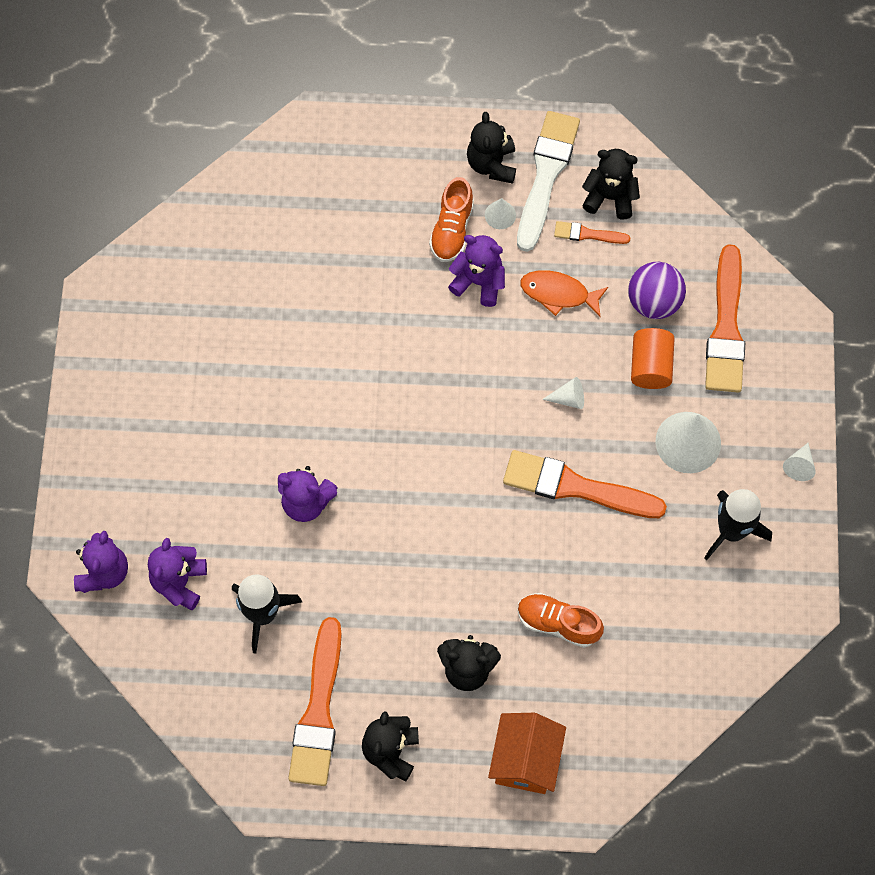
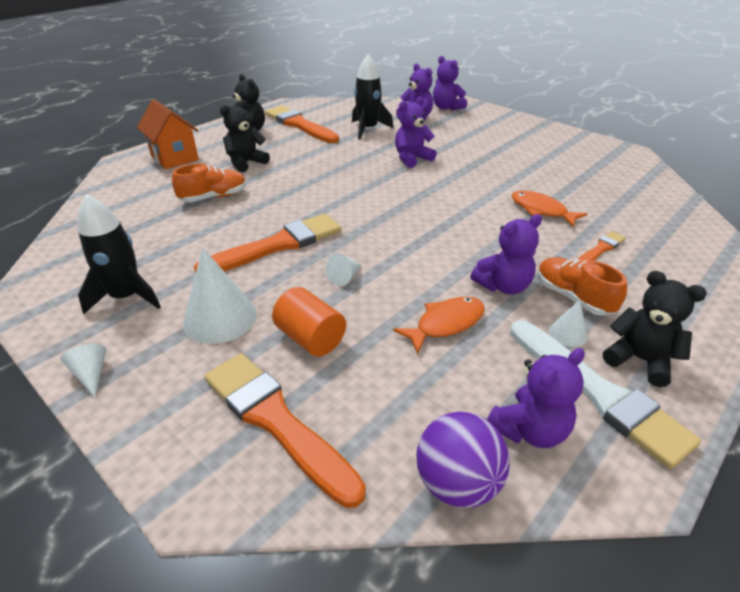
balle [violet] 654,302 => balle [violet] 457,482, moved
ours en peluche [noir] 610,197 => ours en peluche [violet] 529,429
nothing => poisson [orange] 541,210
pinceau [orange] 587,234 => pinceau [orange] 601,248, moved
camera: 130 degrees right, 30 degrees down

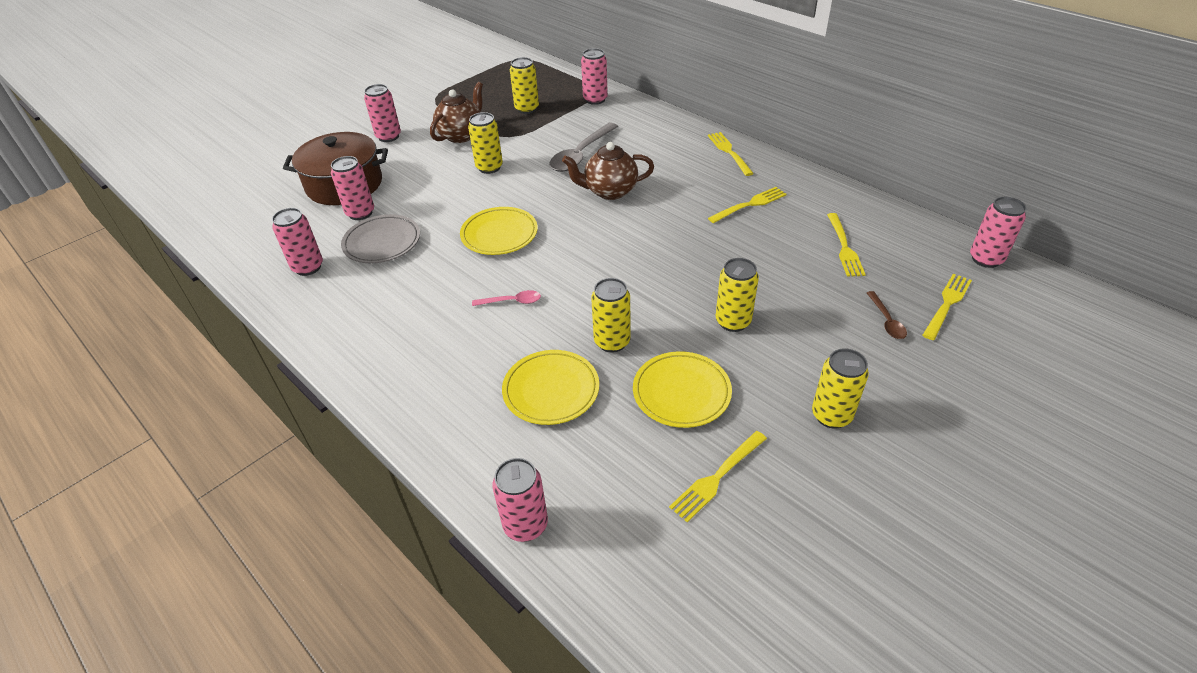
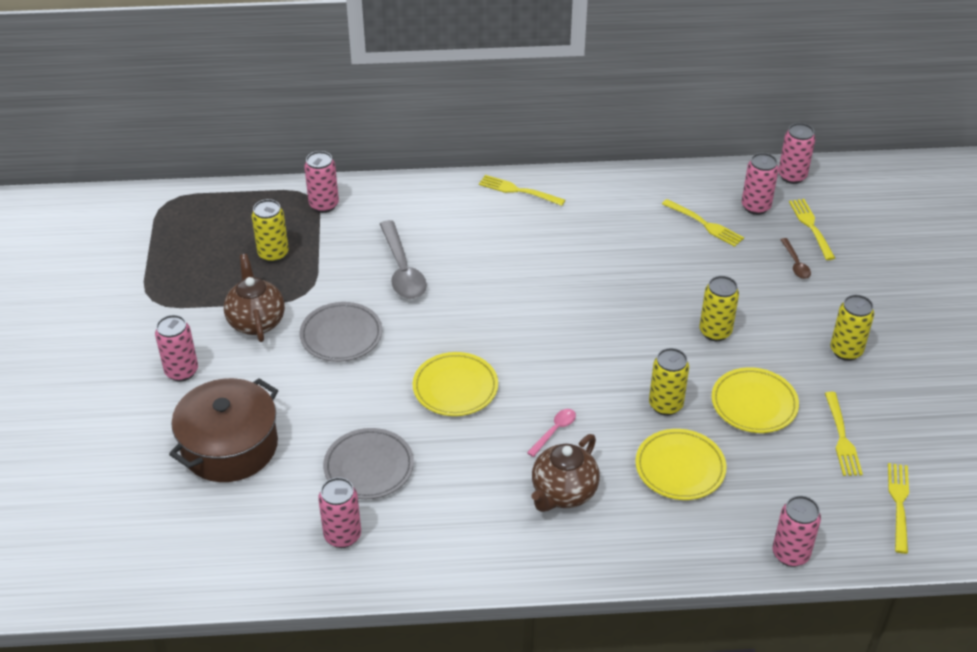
canette [jaune] 489,167 => assiette [gris] 341,335
théière [marron] 609,191 => théière [marron] 563,493, moved
canette [rose] 360,213 => canette [rose] 755,207, moved
cuillère [marron] 886,321 => cuillère [marron] 795,264, 45 degrees clockwise
fourchette [jaune] 749,205 => fourchette [jaune] 899,504, moved
camera: 50 degrees left, 0 degrees up

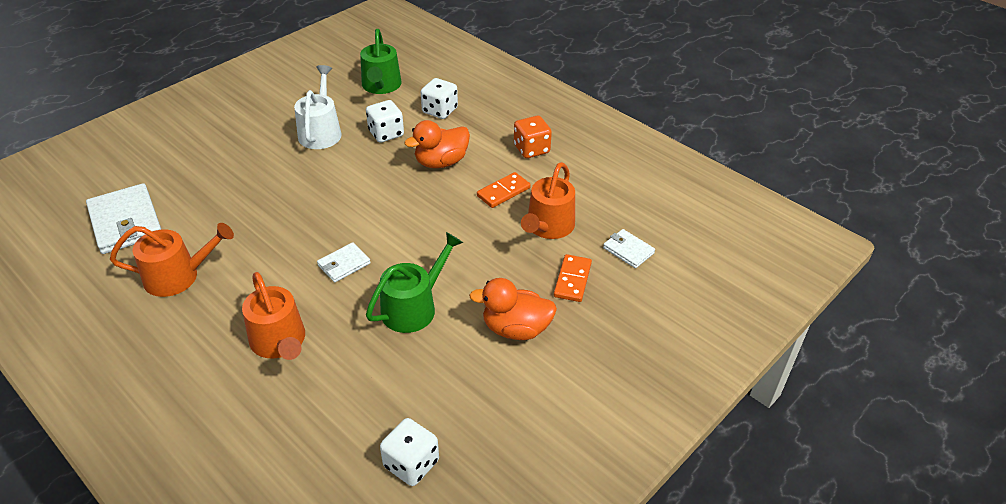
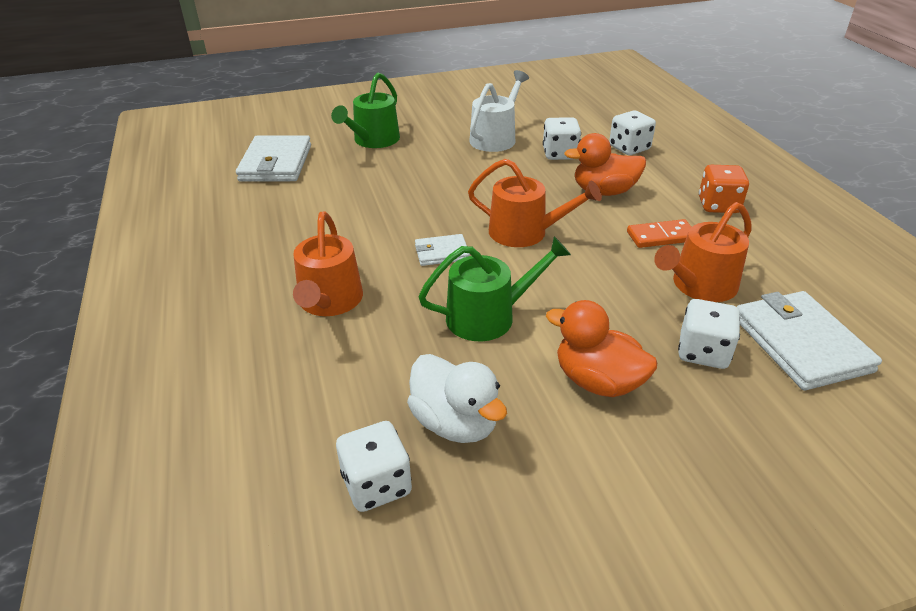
arrosoir [vert] 381,86 => arrosoir [vert] 373,140, moved
nothing => canard [blanc] 455,423
arrosoir [orange] 178,276 => arrosoir [orange] 525,232, moved
domino [orange] 572,280 => dé [blanc] 703,352
portefeuille [blanc] 628,250 => portefeuille [blanc] 800,344, x1.90
camera: 30 degrees right, 5 degrees down

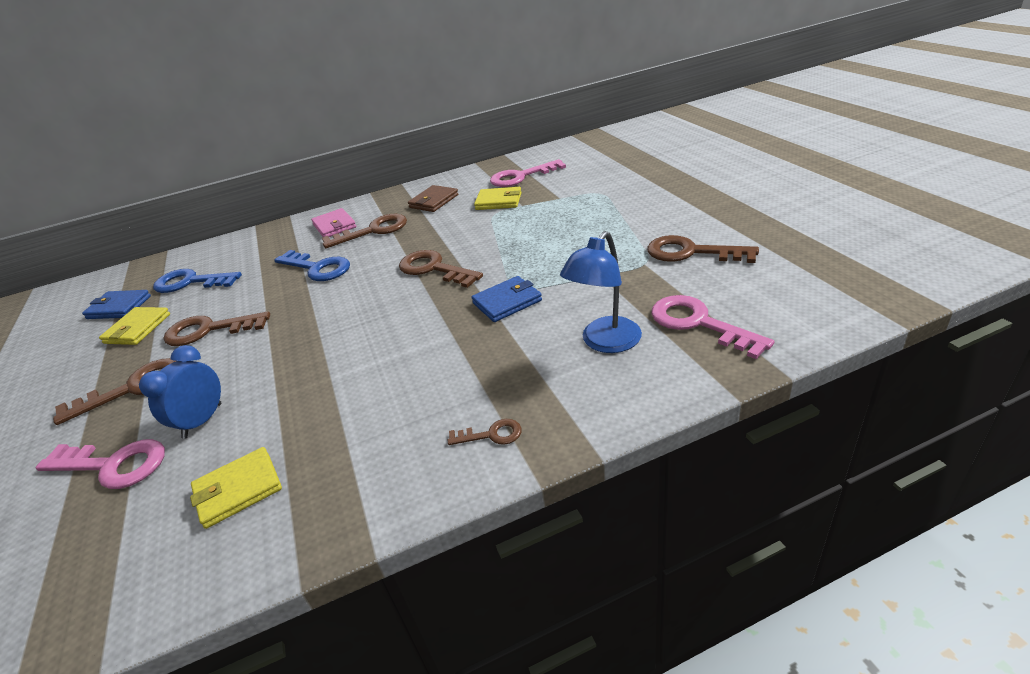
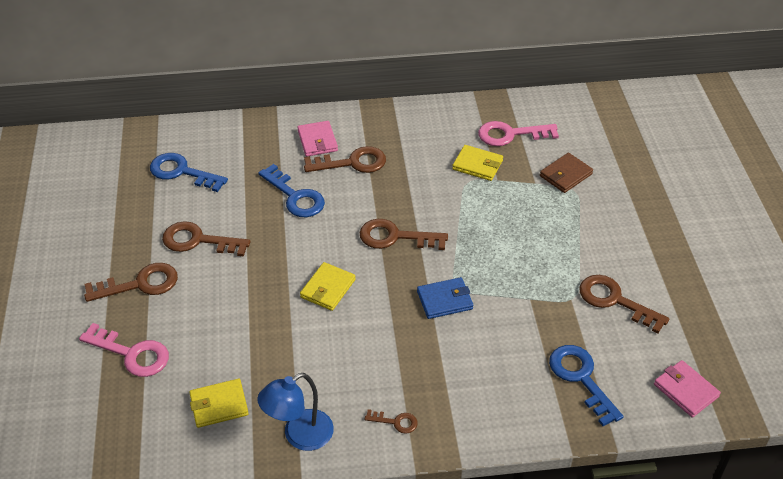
lampe [bleu] 605,342 => lampe [bleu] 299,436, moved
portefeuille [jaune] 137,329 => portefeuille [jaune] 328,288, moved
clé [marron] 434,269 => clé [marron] 395,237, 45 degrees counterclockwise
portefeuille [marron] 434,201 => portefeuille [marron] 565,175, moved
clé [rose] 699,323 => clé [bleu] 581,378
nothing => portefeuille [rose] 685,390
portefeuille [bleu] 119,307 => nothing
réveil [bleu] 202,421 => nothing
camera: 10 degrees right, 10 degrees up

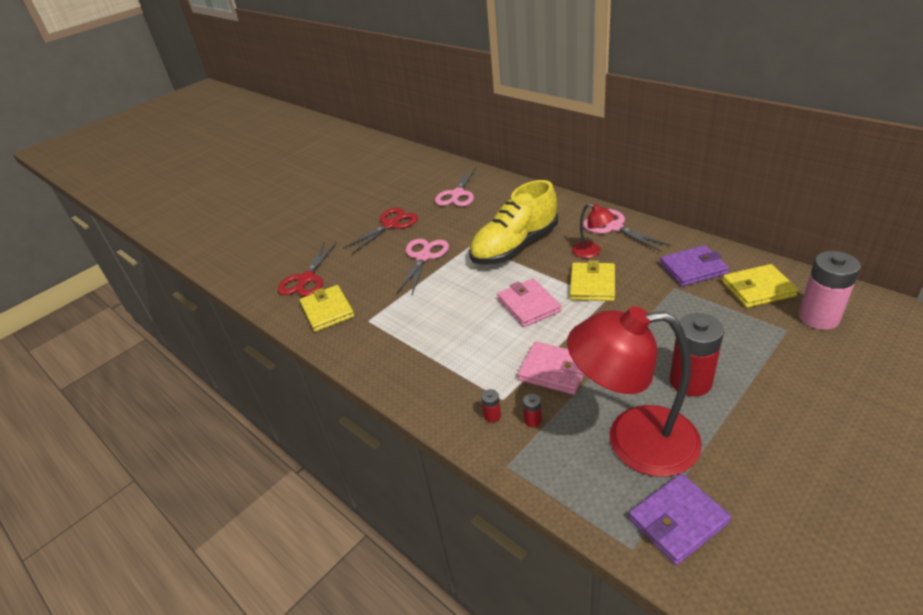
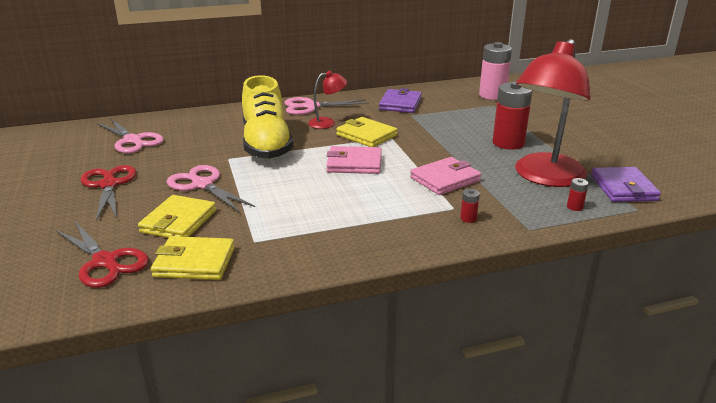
portefeuille [jaune] 758,289 => portefeuille [jaune] 178,221, moved
pile [rouge] 533,420 => pile [rouge] 575,207, moved
camera: 65 degrees left, 10 degrees down

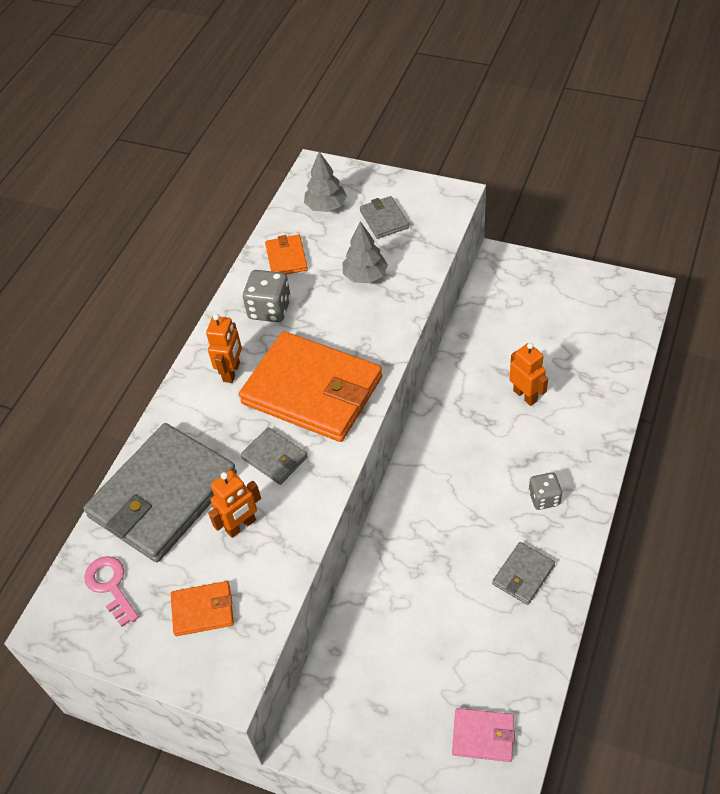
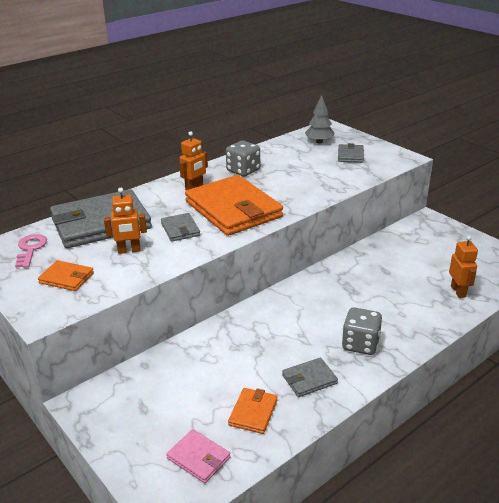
portefeuille [orange] 286,258 => portefeuille [orange] 253,412, moved
dé [gris] 544,498 => dé [gris] 360,344, x1.51
robot [orange] 525,395 => robot [orange] 458,291, moved
arbre [gris] 365,276 => nothing
camera: 25 degrees right, 20 degrees down

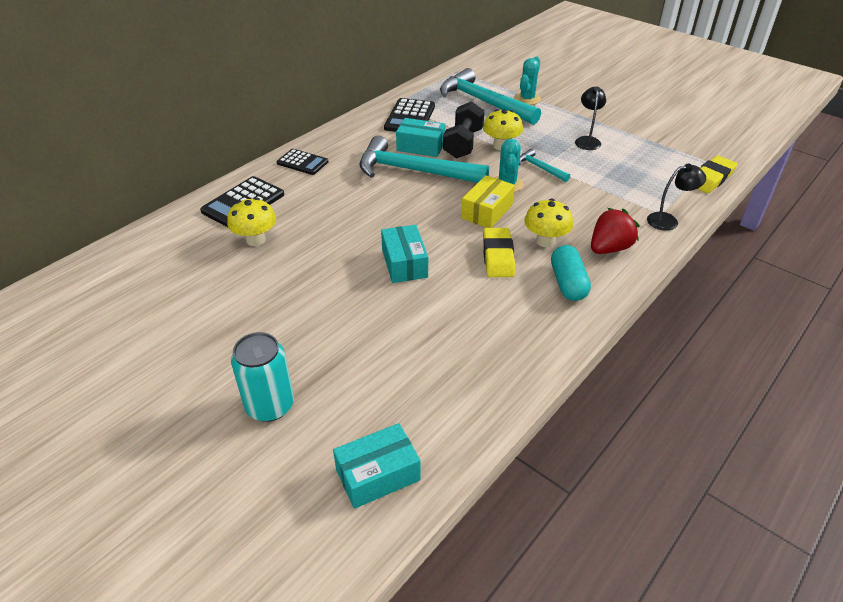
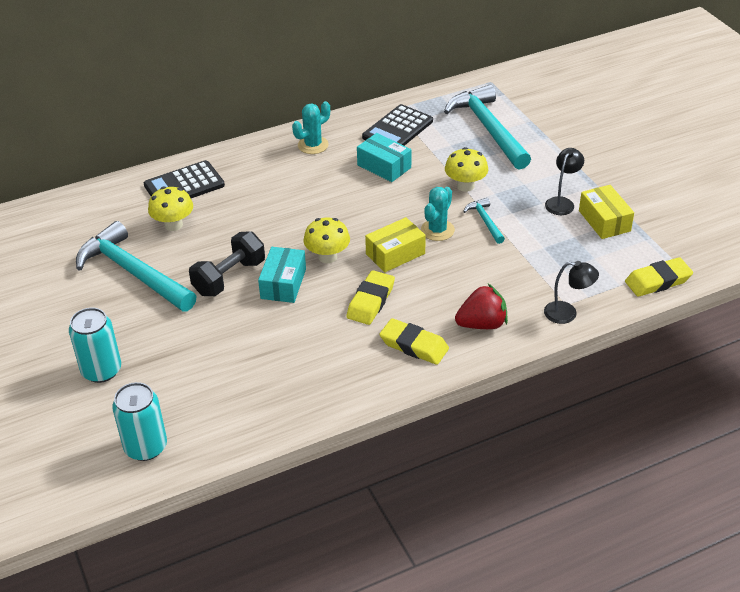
marteau [turquoise] 414,171 => marteau [turquoise] 133,272, moved
boîte [turquoise] 378,475 => canette [turquoise] 146,447
haltère [noir] 463,143 => haltère [noir] 229,277, moved
cactus [turquoise] 527,99 => cactus [turquoise] 313,145, moved
champignon [jaune] 545,241 => champignon [jaune] 327,257, moved
gélule [turquoise] 568,283 => gomme [jaune] 414,345
nothing => boîte [jaune] 604,221
calculatrice [noir] 302,162 => nothing
camera: 25 degrees right, 0 degrees up

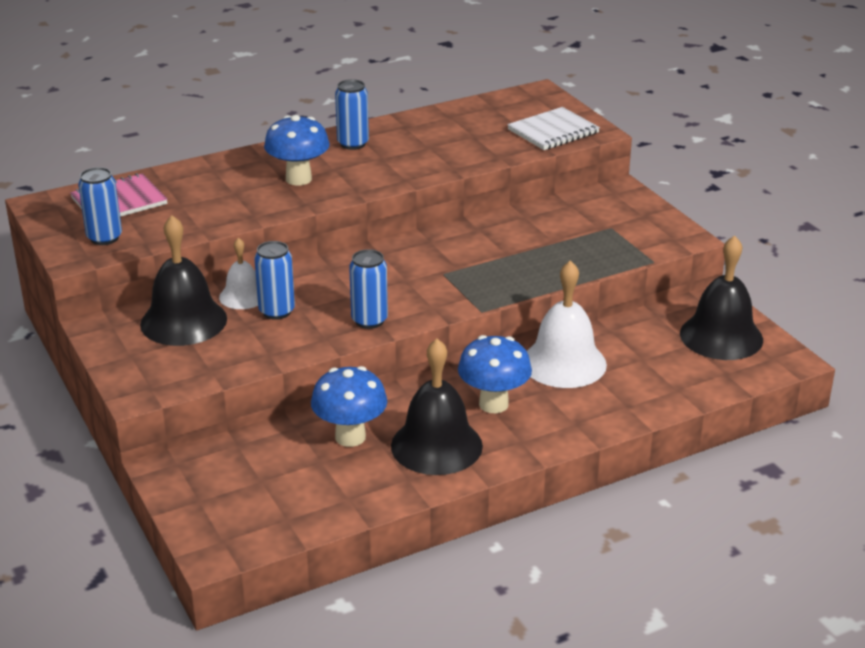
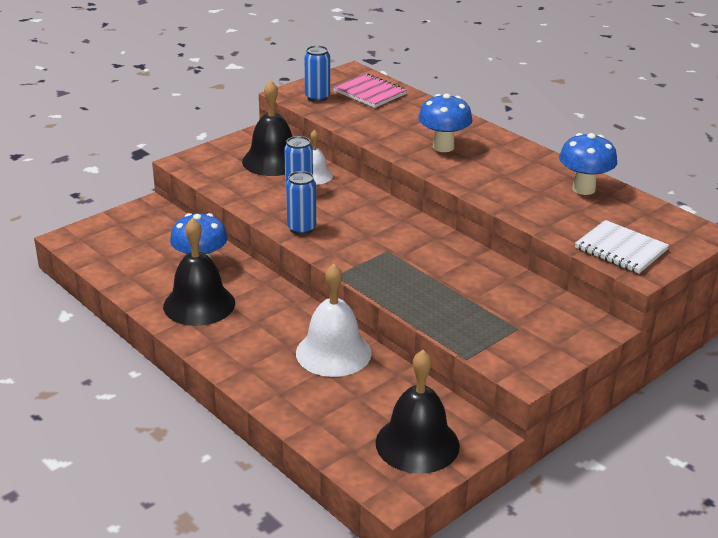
champignon [bleu] 493,404 => champignon [bleu] 583,189, moved
canette [bleu] 353,144 => nothing
camera: 75 degrees right, 0 degrees up

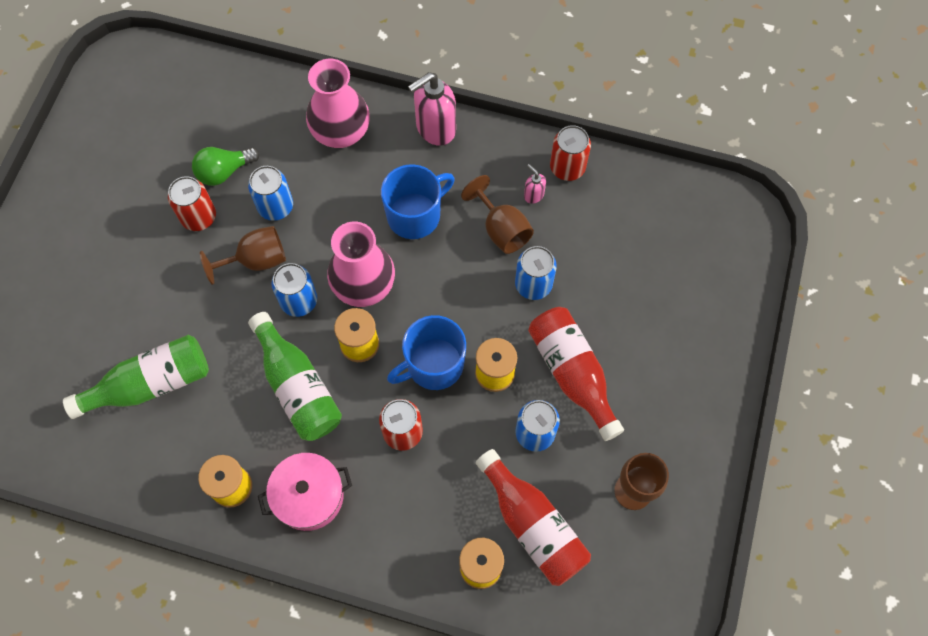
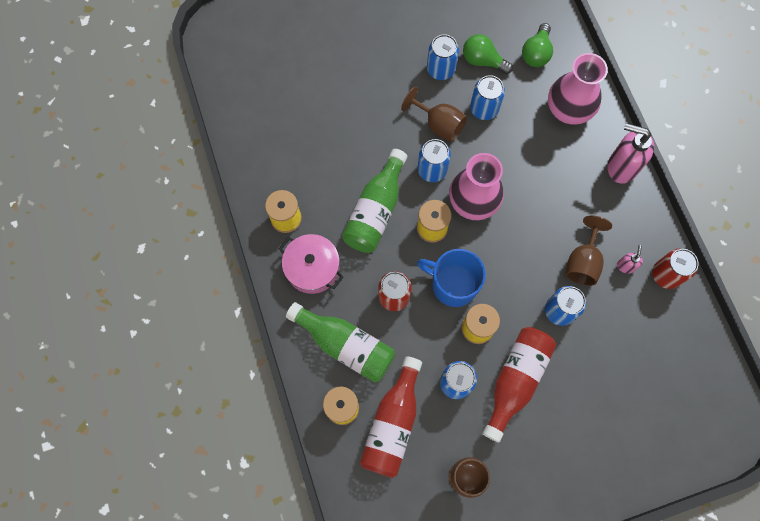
bouteille [vert] 150,384 => bouteille [vert] 345,345, moved
canette [rouge] 199,217 => canette [bleu] 440,69
nothing => ampoule [vert] 536,53
tasse [bleu] 415,215 => nothing
camera: 55 degrees right, 5 degrees up

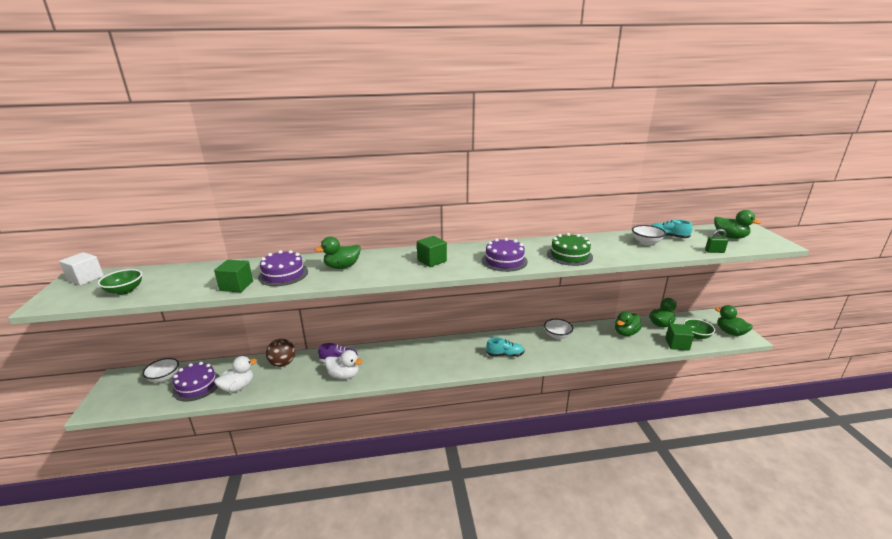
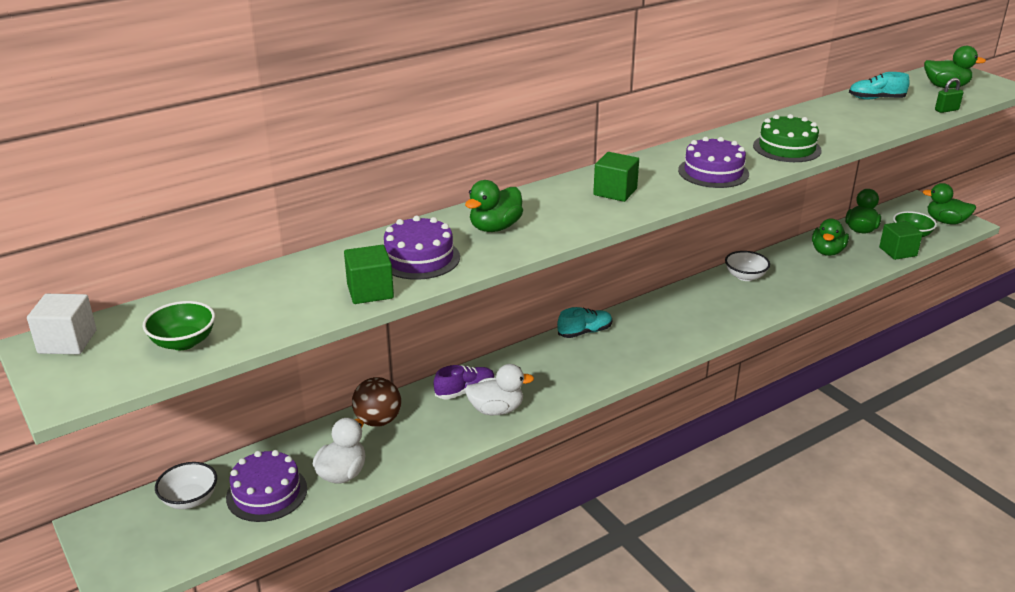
chaussure [turquoise] 505,355 => chaussure [turquoise] 585,332, moved
bol [blanc] 646,242 => nothing
camera: 25 degrees left, 5 degrees up

